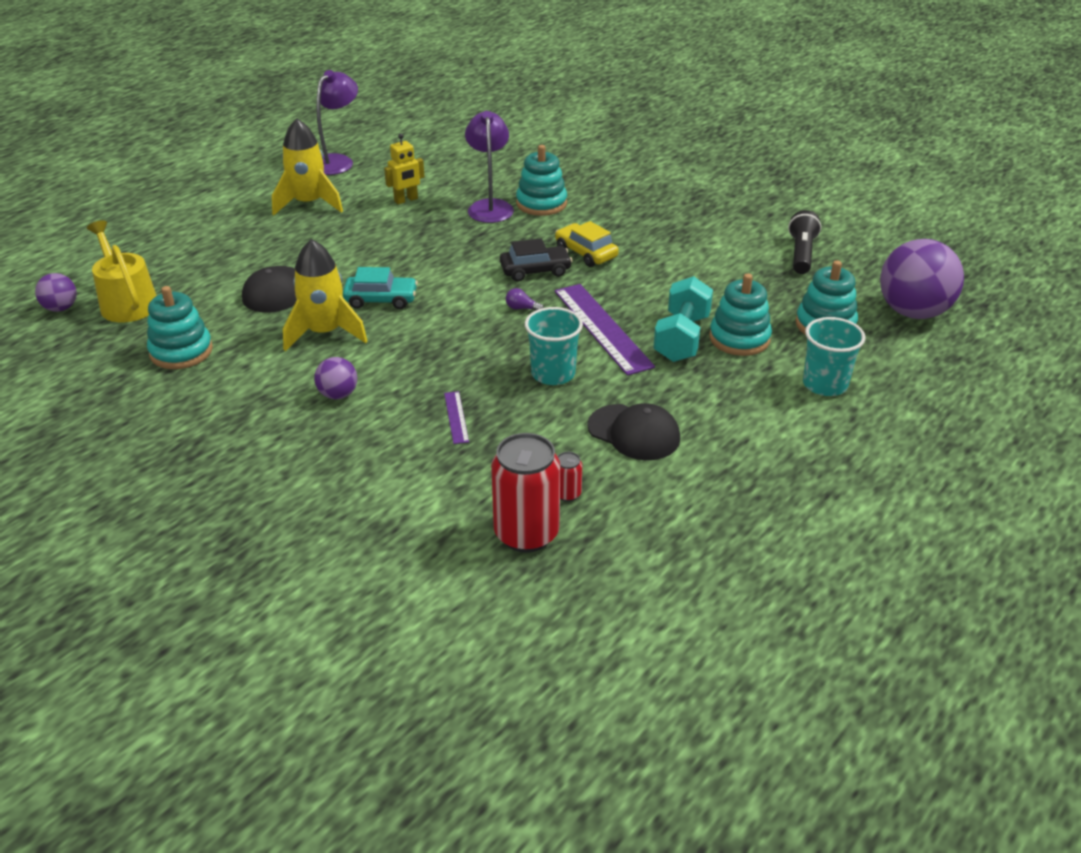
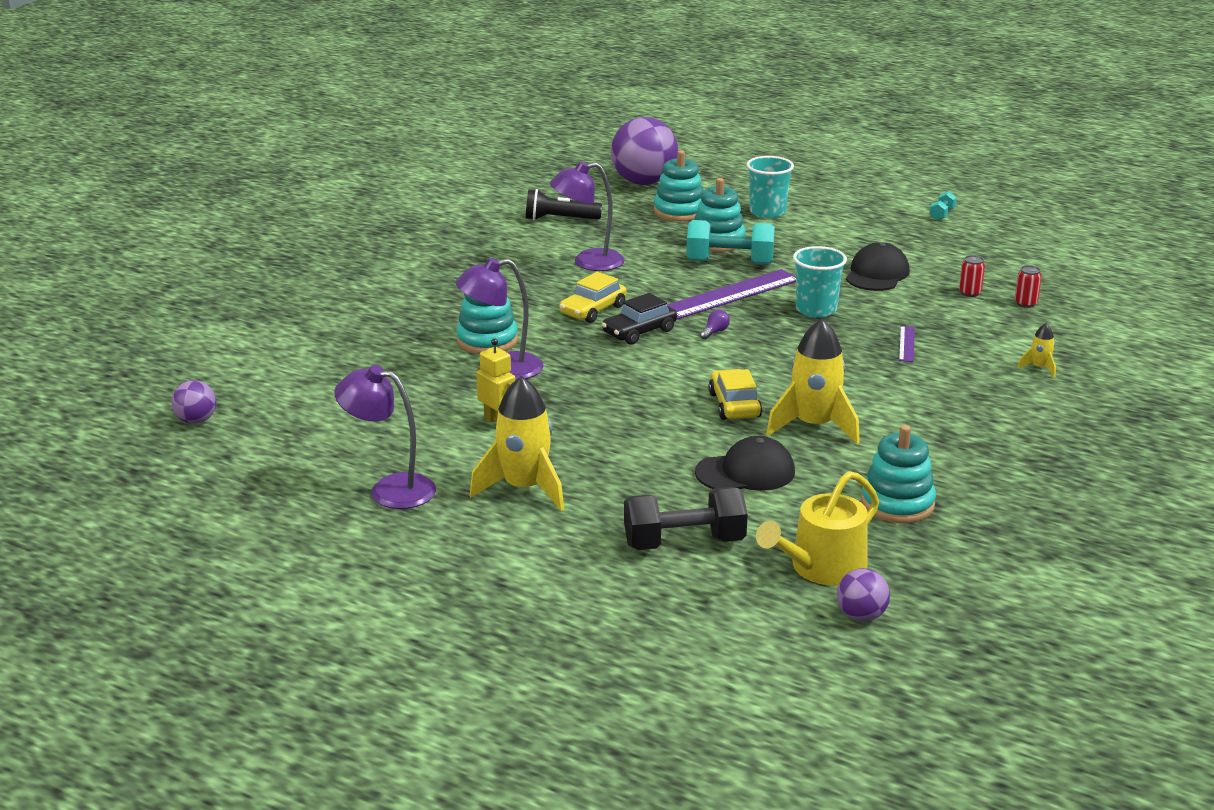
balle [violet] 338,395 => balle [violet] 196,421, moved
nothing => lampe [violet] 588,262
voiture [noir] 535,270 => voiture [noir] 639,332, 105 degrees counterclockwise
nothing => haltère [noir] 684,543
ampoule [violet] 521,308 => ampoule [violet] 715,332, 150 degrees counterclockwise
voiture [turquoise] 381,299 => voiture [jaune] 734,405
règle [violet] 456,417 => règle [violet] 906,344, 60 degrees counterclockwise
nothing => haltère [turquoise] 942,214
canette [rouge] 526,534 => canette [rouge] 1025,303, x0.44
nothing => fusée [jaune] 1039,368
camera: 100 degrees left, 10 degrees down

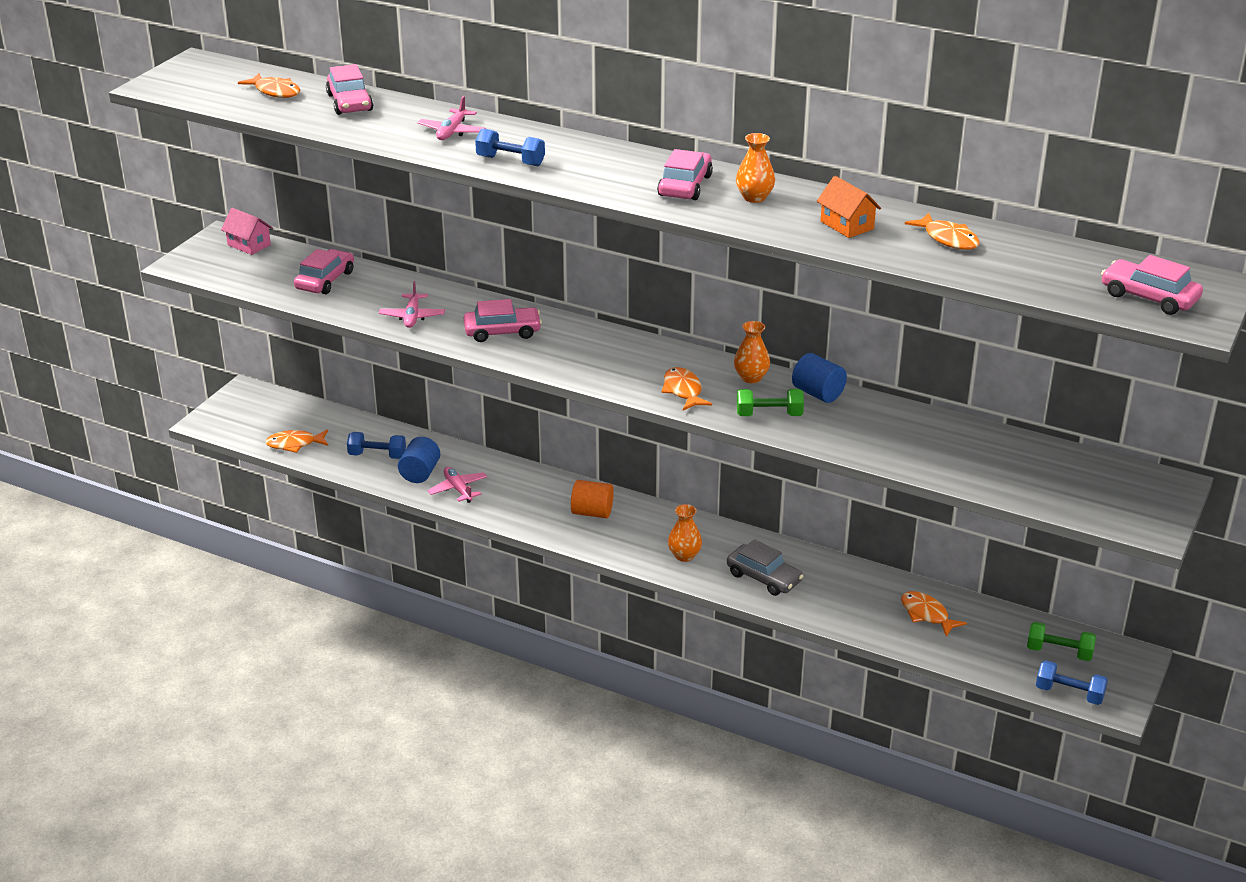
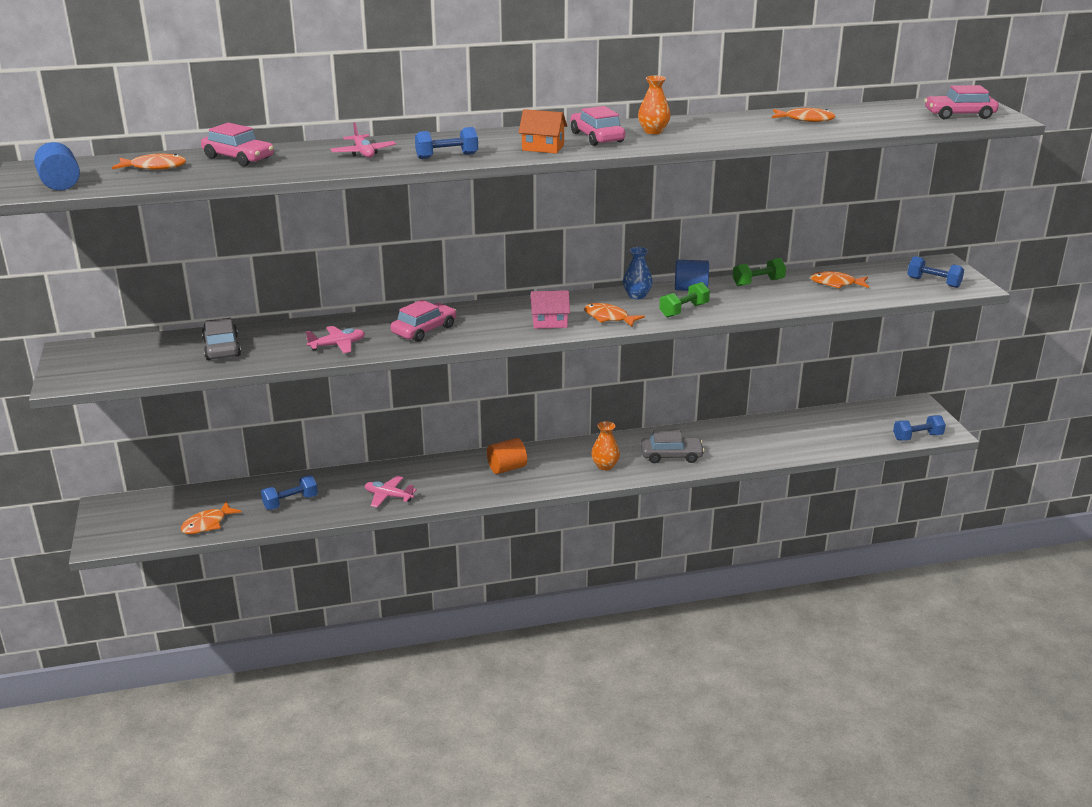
cylindre [bleu] 420,473 => cylindre [bleu] 60,184, moved
voiture [rose] 325,280 => voiture [gris] 222,348
avion [rose] 412,317 => avion [rose] 337,345, 75 degrees counterclockwise
maison [orange] 847,225 => maison [orange] 543,148, moved
maison [rose] 249,245 => maison [rose] 549,322, moved
vase [orange] 751,378 => vase [bleu] 637,296
haltère [vert] 1059,652 => haltère [vert] 758,282, moved
poisson [orange] 926,614 => poisson [orange] 836,284, moved
nothing => haltère [bleu] 933,282
camera: 40 degrees left, 5 degrees down

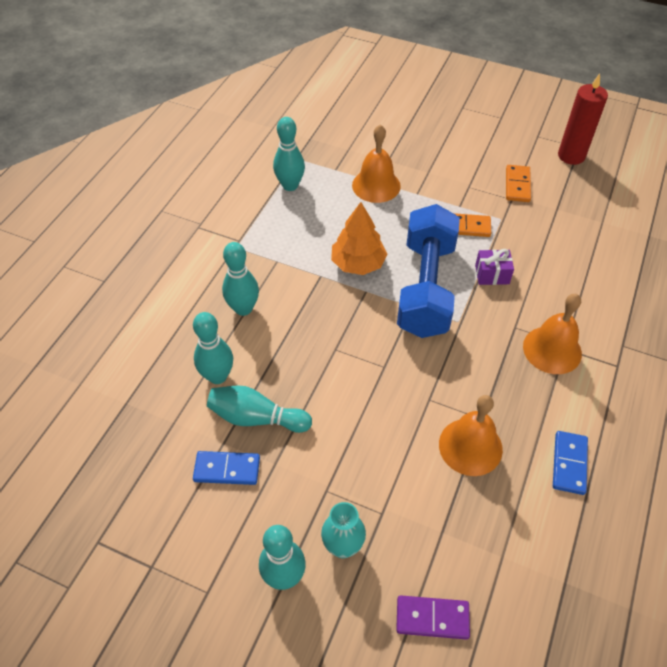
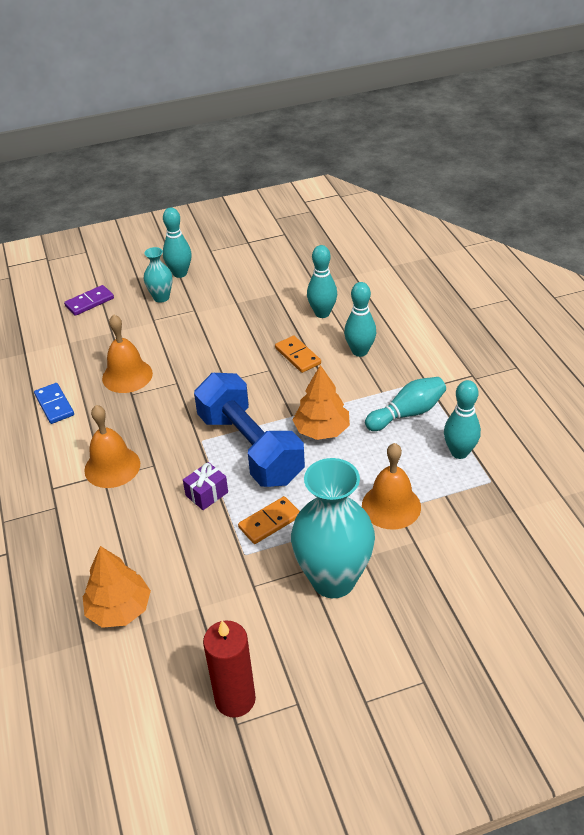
nothing => arbre [orange] 119,609
domino [orange] 517,185 => domino [orange] 298,356, moved
nothing => vase [turquoise] 333,580
quille [turquoise] 256,418 => quille [turquoise] 407,413, moved
domino [bleu] 227,469 => nothing
camera: 140 degrees right, 10 degrees down

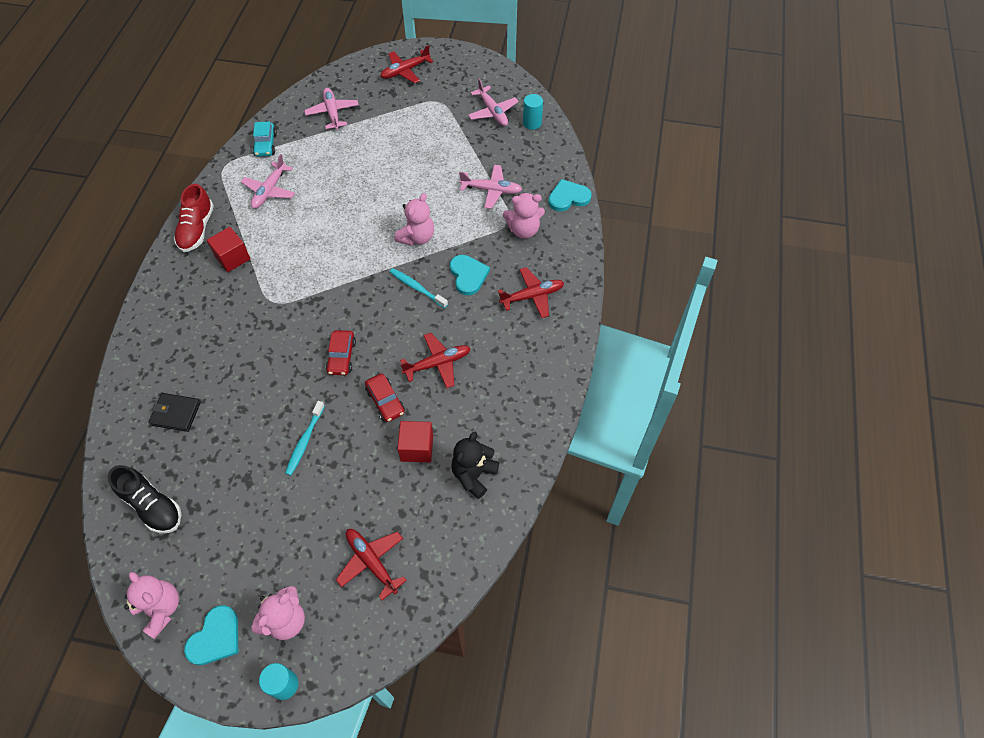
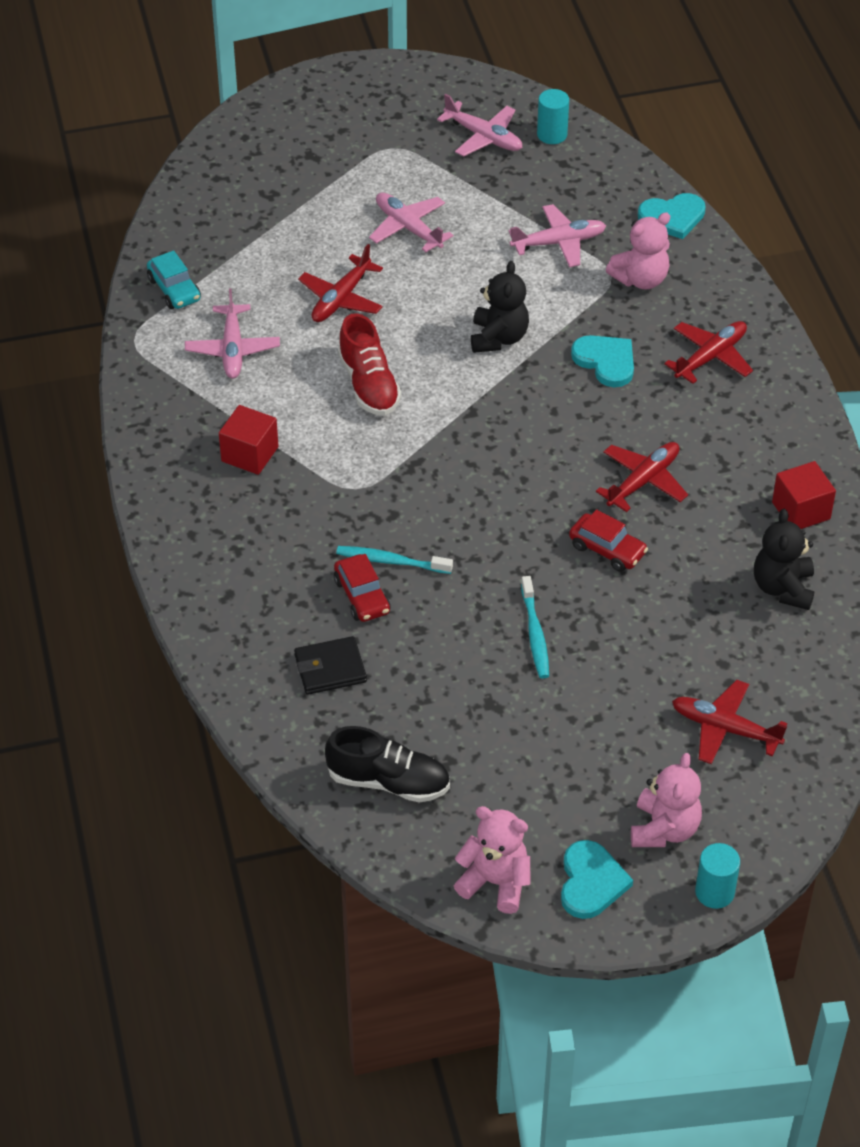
avion [rouge] 405,71 => avion [rouge] 341,298, moved
voiture [rouge] 342,357 => voiture [rouge] 362,596, moved
brosse à dents [turquoise] 417,288 => brosse à dents [turquoise] 391,561, moved
chaussure [rouge] 197,229 => chaussure [rouge] 369,384, moved
avion [rose] 332,113 => avion [rose] 408,228, moved
ours en peluche [rose] 417,237 => ours en peluche [noir] 498,338
cœur [turquoise] 568,197 => cœur [turquoise] 672,217, 150 degrees counterclockwise
cube [rouge] 417,448 => cube [rouge] 801,510, moved
camera: 25 degrees left, 10 degrees down

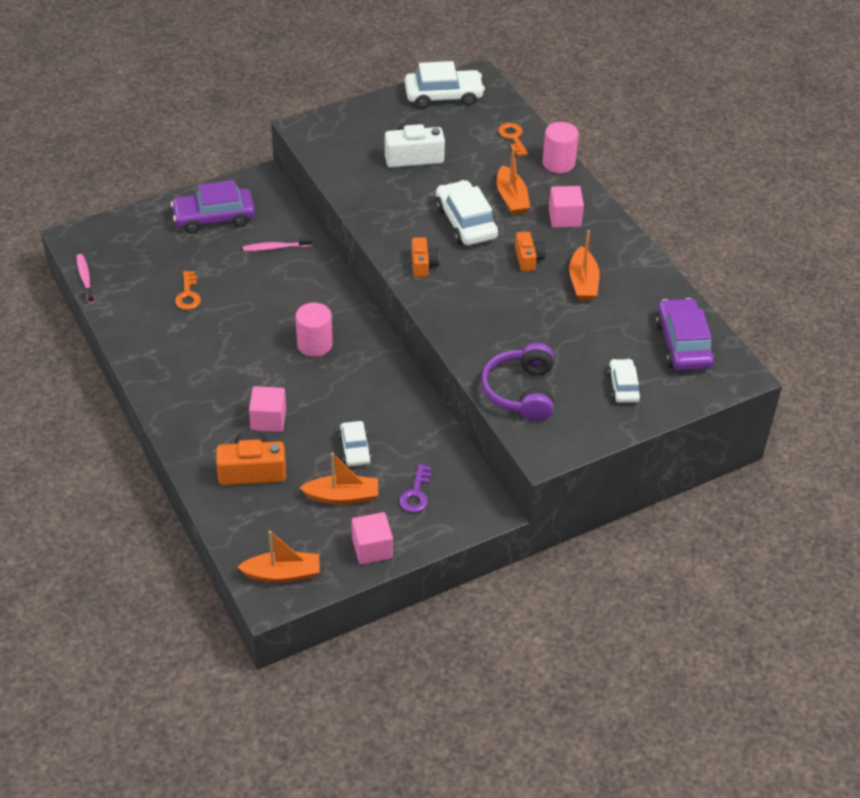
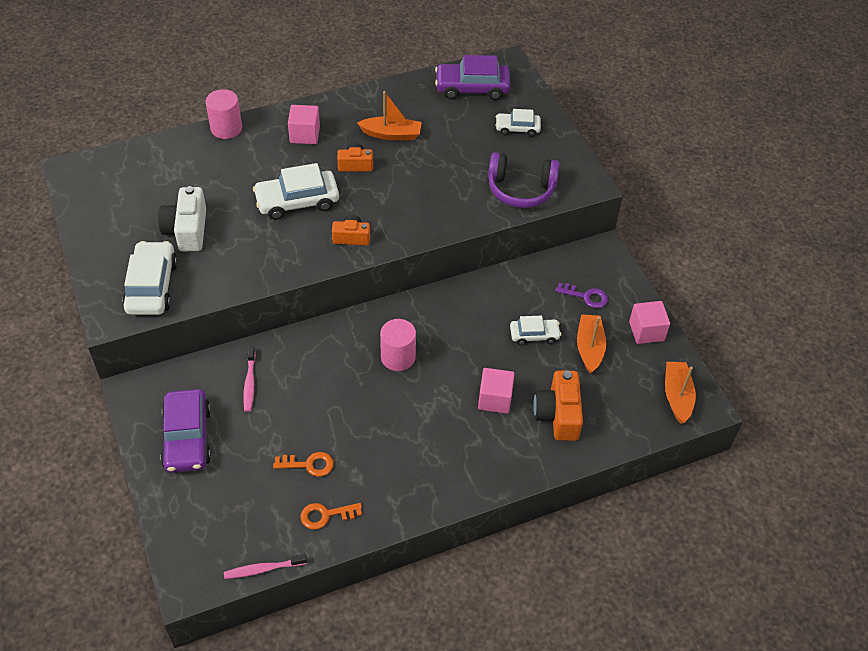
voiture [blanc] 443,96 => voiture [blanc] 152,286, moved
clé [orange] 513,138 => clé [orange] 326,515, moved
bateau [orange] 511,198 => nothing
camera: 85 degrees left, 5 degrees up

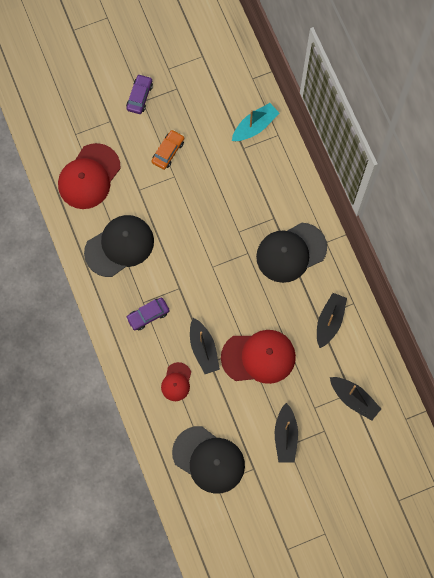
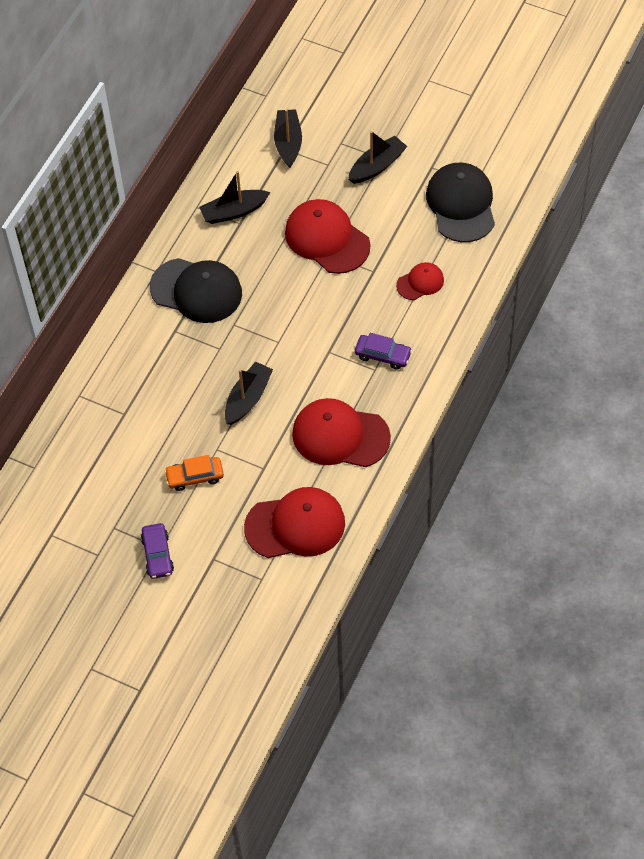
voiture [violet] 139,96 => voiture [violet] 157,555, 75 degrees counterclockwise
bateau [noir] 203,349 => bateau [noir] 248,398, moved
casquette [noir] 119,246 => casquette [rouge] 340,436
bateau [turquoise] 255,126 => nothing
camera: 130 degrees left, 15 degrees down

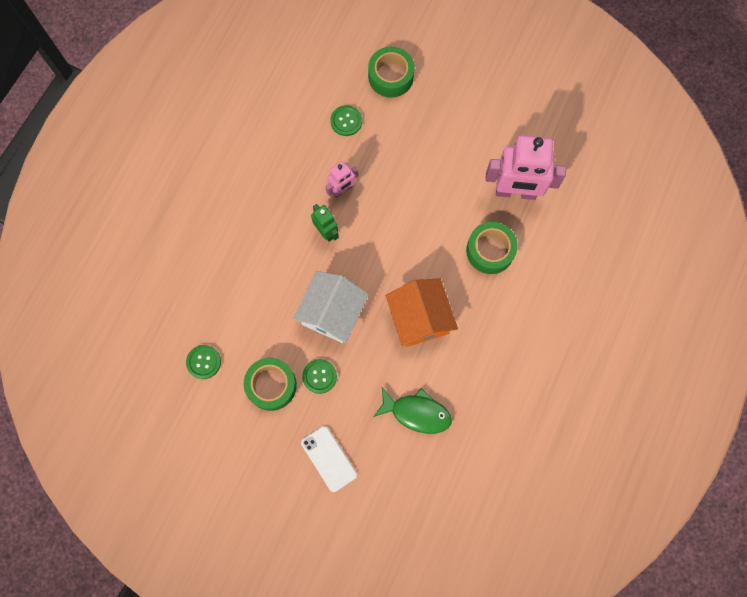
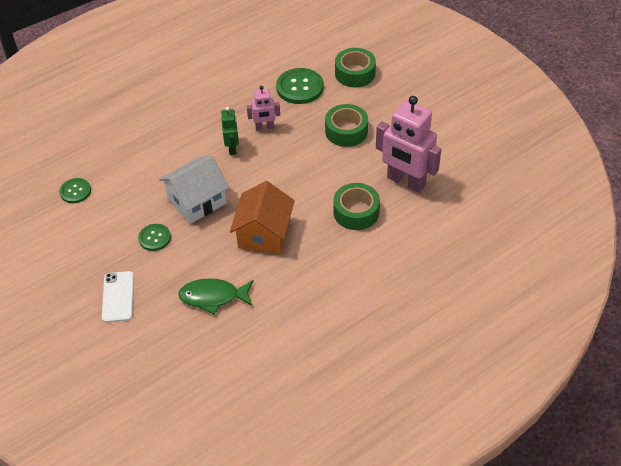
poisson [vert] 417,413 => poisson [vert] 213,297, 135 degrees clockwise
bouton [vert] 346,121 => bouton [vert] 299,87, x1.68
ruban adhésif [vert] 271,385 => ruban adhésif [vert] 346,131, moved
camera: 30 degrees right, 25 degrees down

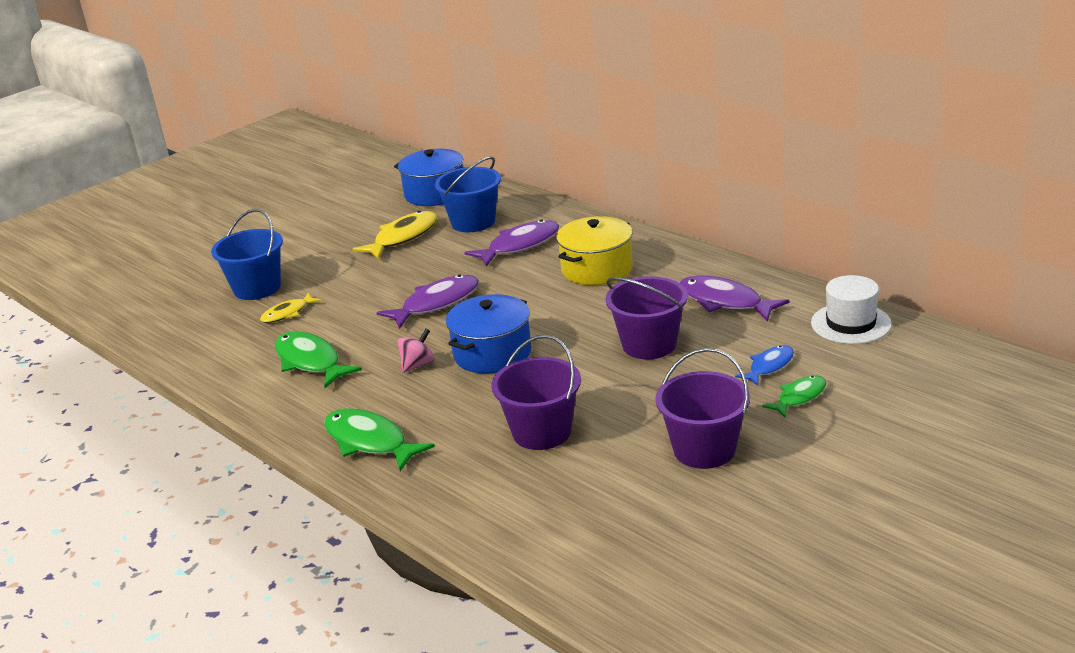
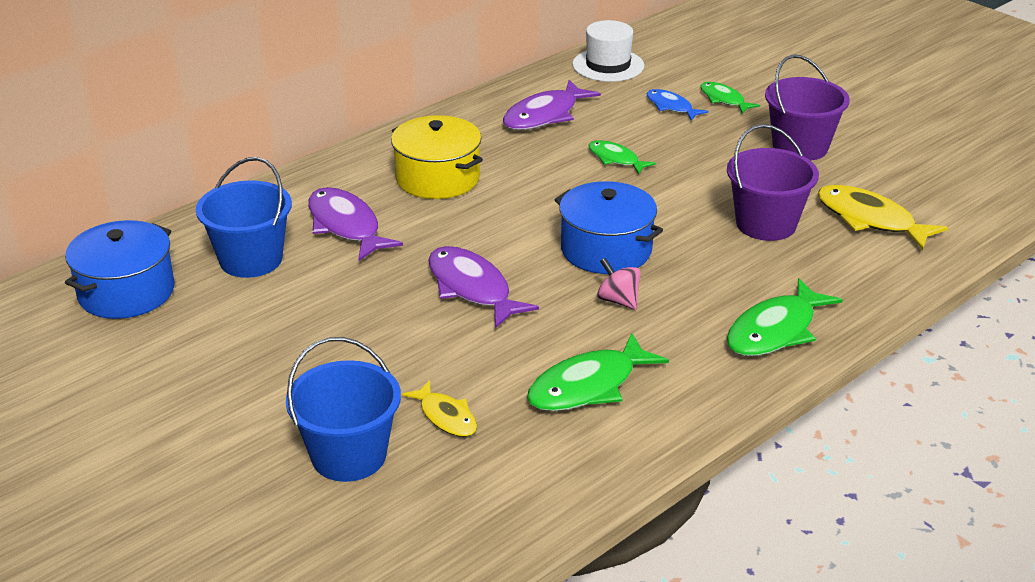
seau [violet] 649,345 => poisson [vert] 615,159
poisson [jaune] 402,237 => poisson [jaune] 870,220, moved
camera: 90 degrees left, 5 degrees up

